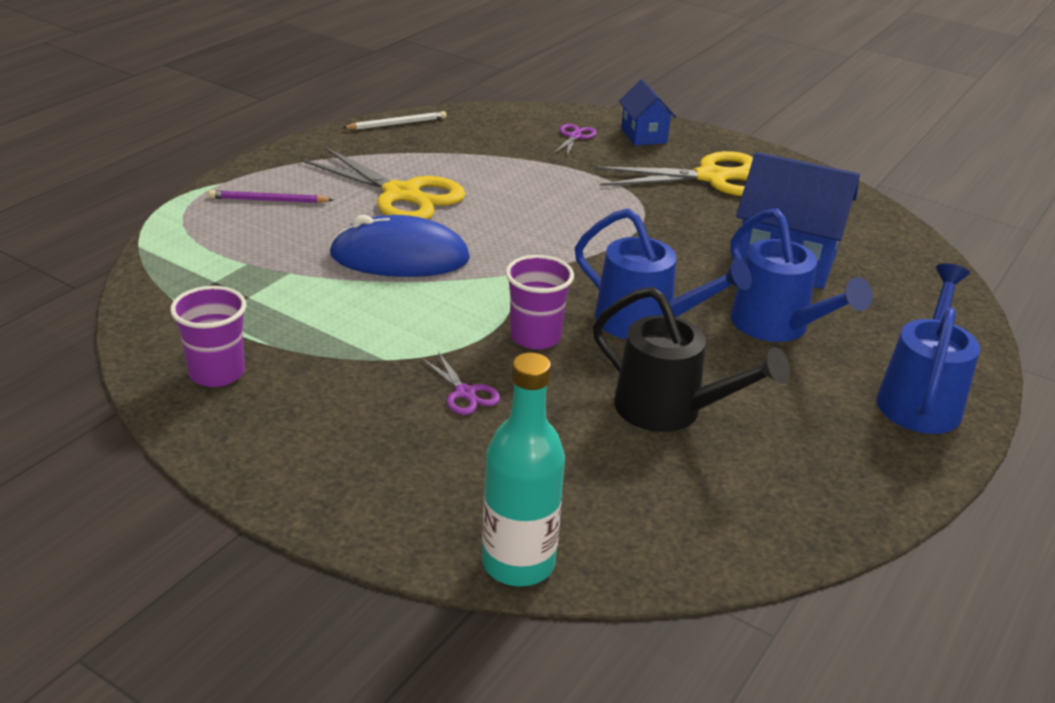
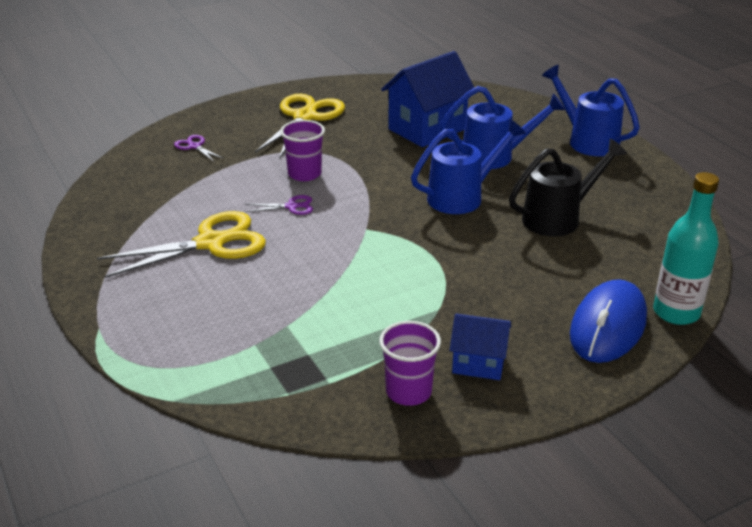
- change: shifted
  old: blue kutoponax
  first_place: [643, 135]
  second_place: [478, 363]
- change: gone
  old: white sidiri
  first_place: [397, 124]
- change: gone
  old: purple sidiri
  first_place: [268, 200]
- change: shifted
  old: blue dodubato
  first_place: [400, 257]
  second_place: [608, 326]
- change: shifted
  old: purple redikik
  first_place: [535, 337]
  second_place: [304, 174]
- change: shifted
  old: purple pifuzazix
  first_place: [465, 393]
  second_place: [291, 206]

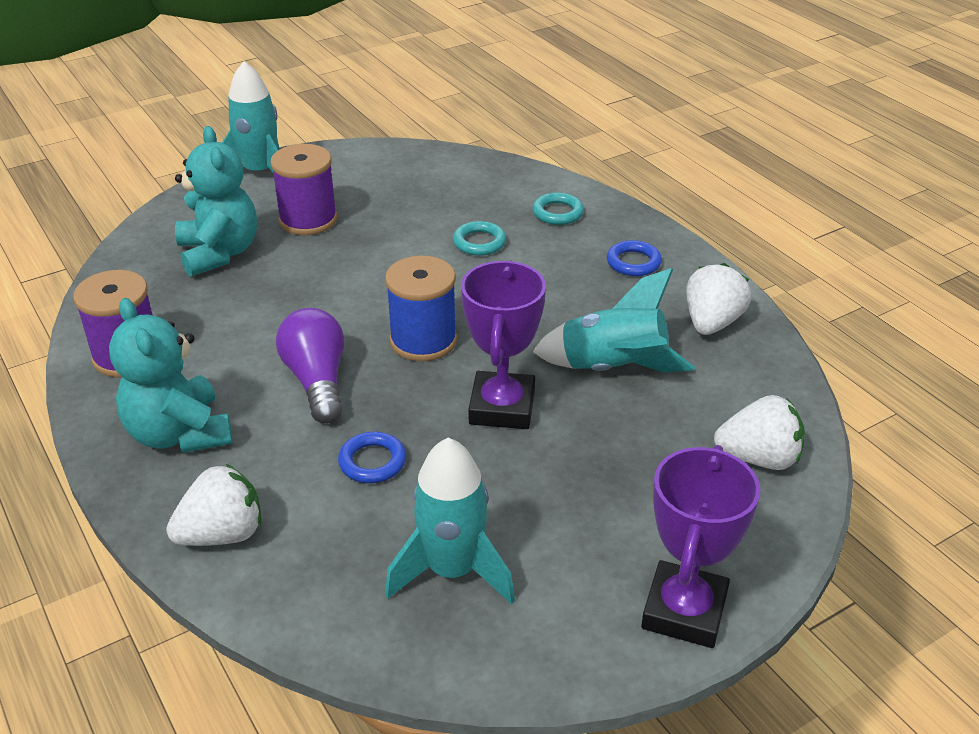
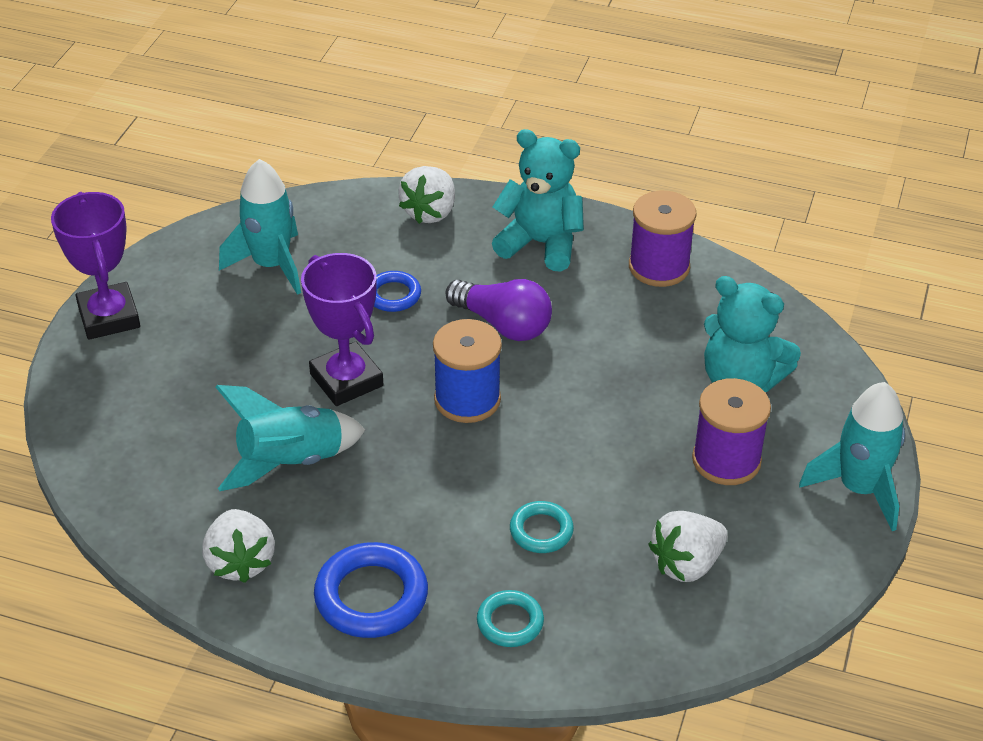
- change: scaled
  old: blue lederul
  first_place: [633, 262]
  second_place: [371, 596]
  factor: 1.71
- change: shifted
  old: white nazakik
  first_place: [759, 458]
  second_place: [686, 564]

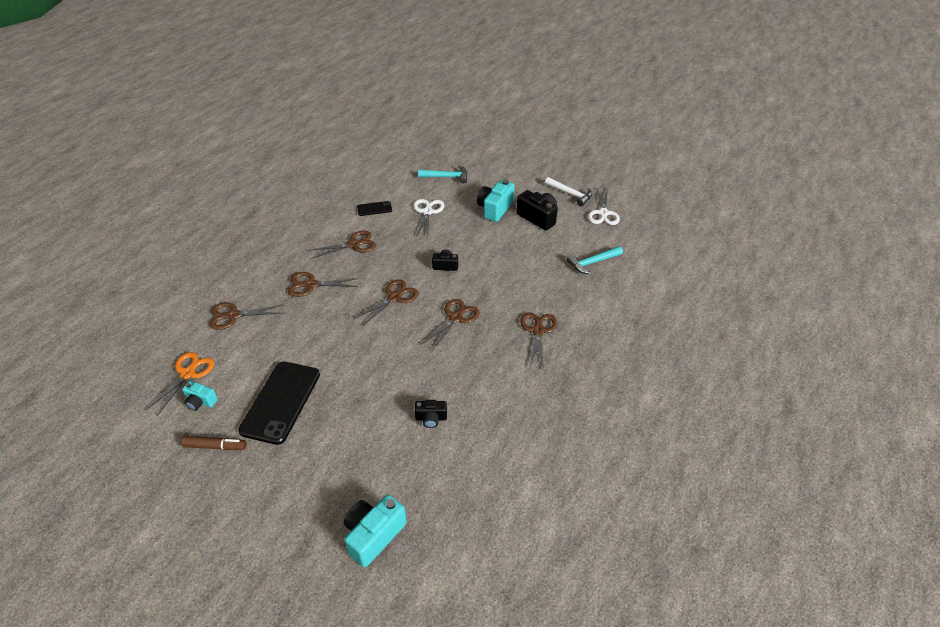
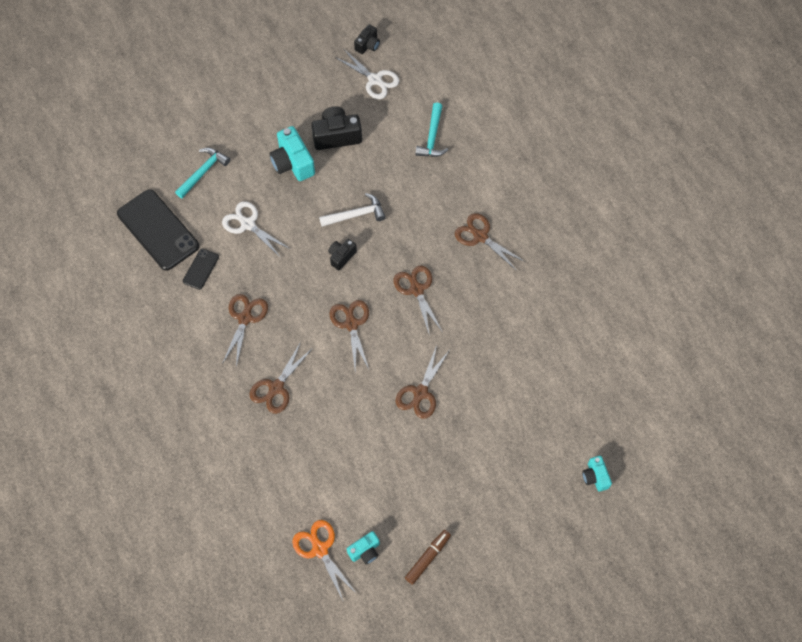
- change: shifted
  old: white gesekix
  first_place: [570, 194]
  second_place: [356, 214]
- change: shifted
  old: brown pifuzazix
  first_place: [233, 315]
  second_place: [420, 393]
- change: shifted
  old: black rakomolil
  first_place: [281, 402]
  second_place: [158, 230]
- change: shifted
  old: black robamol
  first_place: [431, 418]
  second_place: [368, 45]
- change: scaled
  old: turquoise robamol
  first_place: [373, 535]
  second_place: [595, 477]
  factor: 0.58

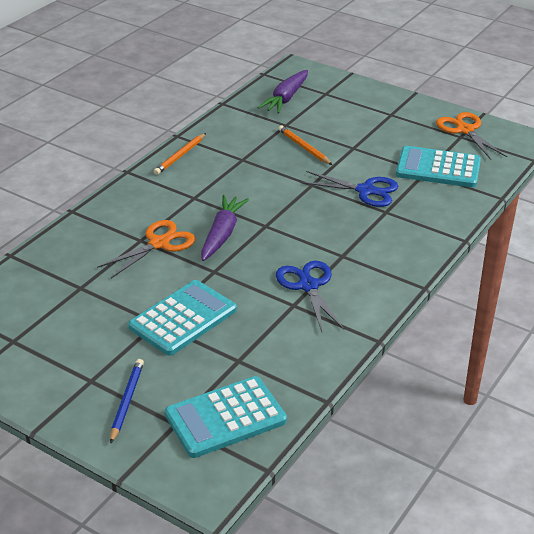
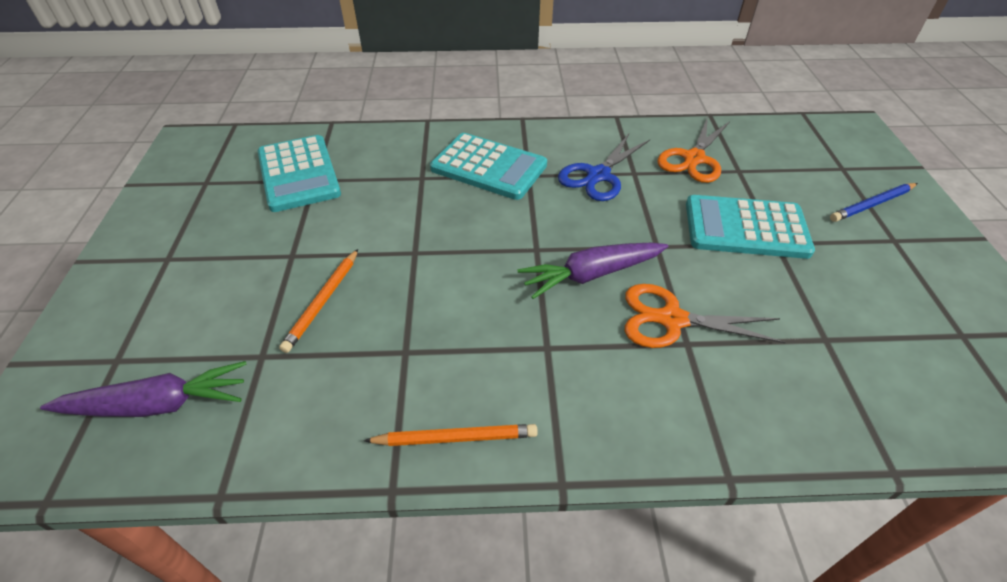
- change: shifted
  old: orange pifuzazix
  first_place: [465, 130]
  second_place: [694, 159]
- change: gone
  old: blue pifuzazix
  first_place: [365, 191]
- change: shifted
  old: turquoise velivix
  first_place: [225, 418]
  second_place: [488, 167]

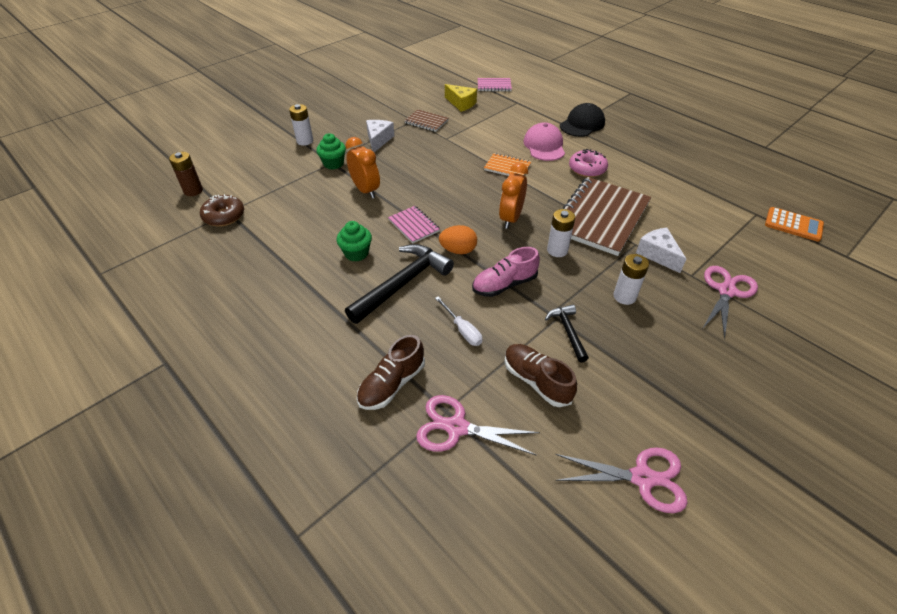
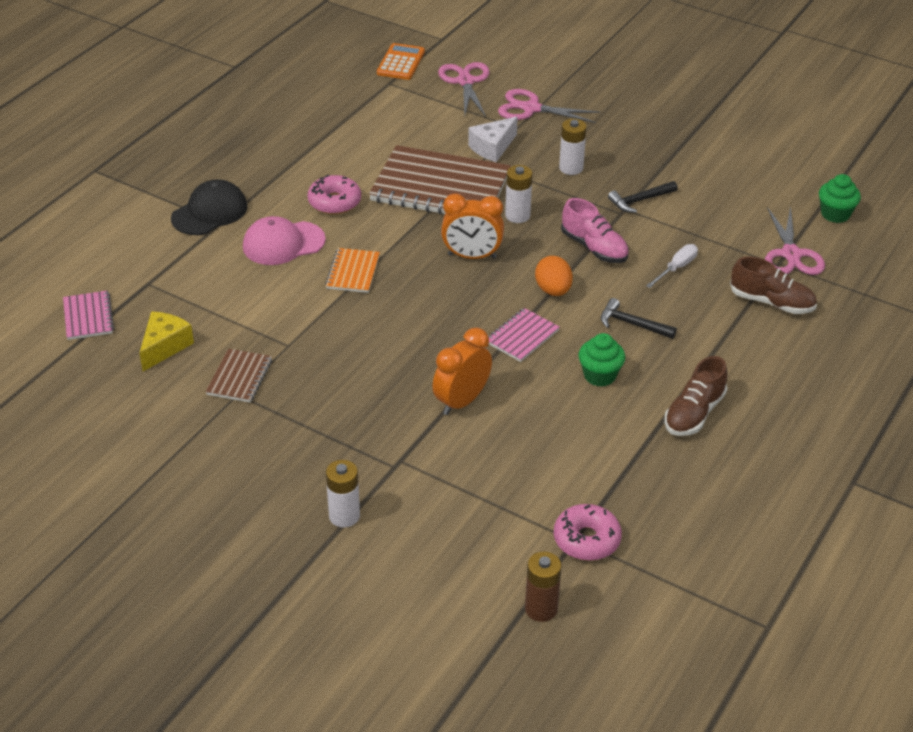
- change: rotated
  old: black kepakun
  first_place: [582, 124]
  second_place: [209, 212]
  degrees: 105
- change: gone
  old: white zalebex
  first_place: [378, 140]
- change: shifted
  old: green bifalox
  first_place: [333, 164]
  second_place: [835, 214]
- change: repainted
  old: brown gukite
  new: pink gukite
  first_place: [224, 216]
  second_place: [586, 540]
- change: scaled
  old: black gesekix
  first_place: [403, 283]
  second_place: [632, 324]
  factor: 0.53
- change: shifted
  old: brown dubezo
  first_place: [536, 381]
  second_place: [694, 413]
- change: shifted
  old: pink pifuzazix
  first_place: [642, 478]
  second_place: [465, 82]

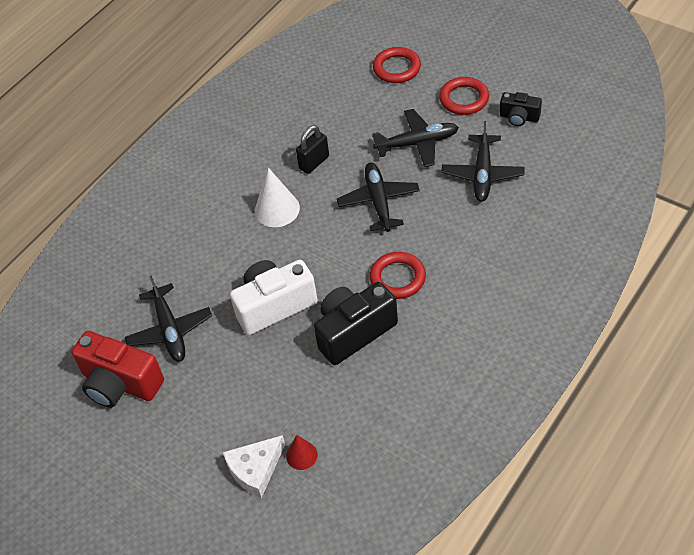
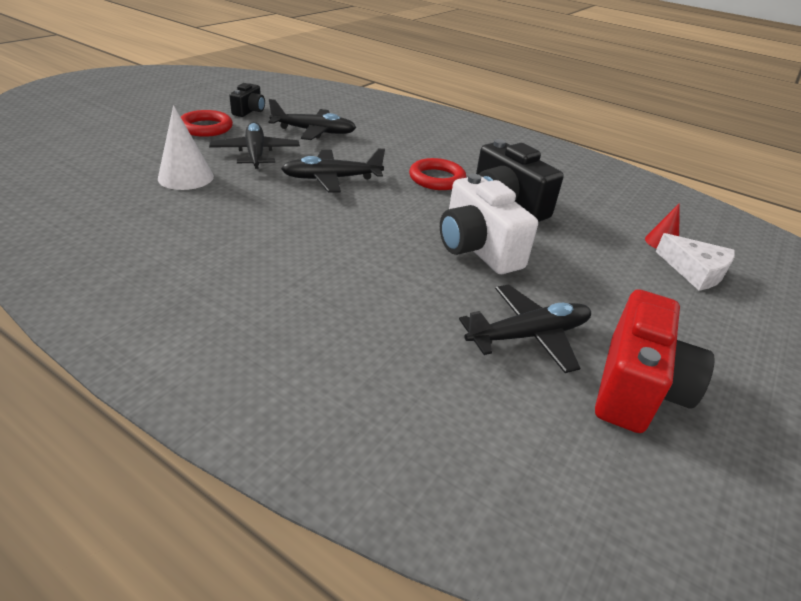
- change: gone
  old: red lederul
  first_place: [397, 68]
- change: gone
  old: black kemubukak
  first_place: [314, 162]
- change: shifted
  old: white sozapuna
  first_place: [277, 209]
  second_place: [186, 177]

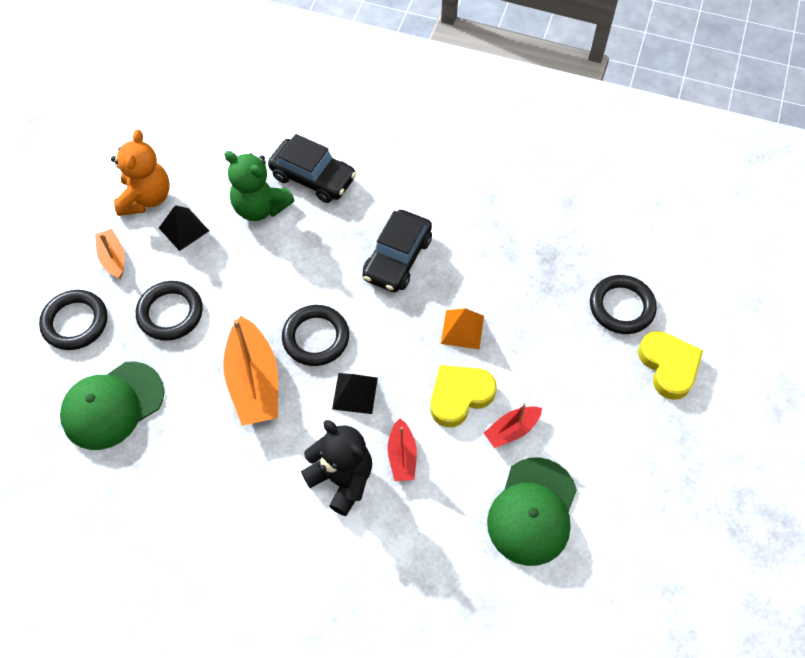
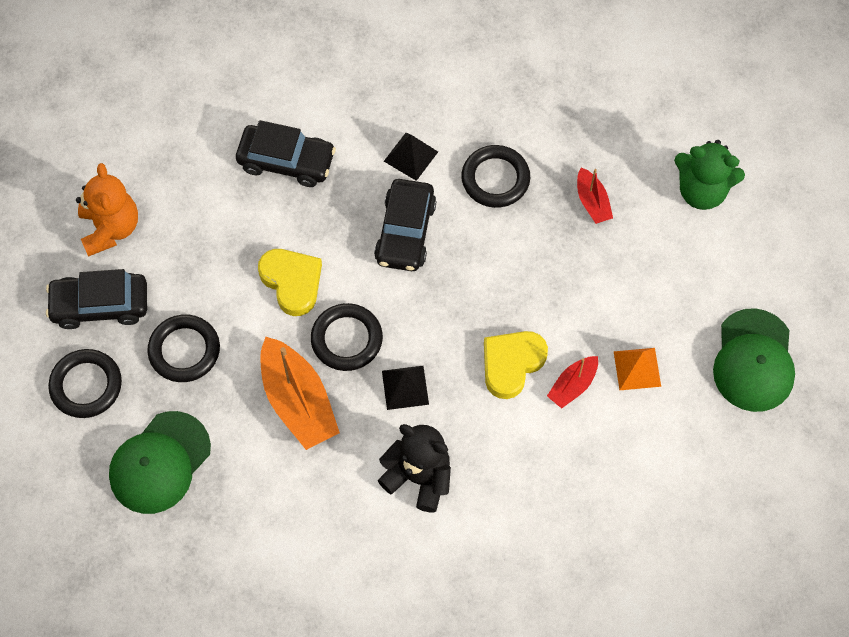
- change: shifted
  old: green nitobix
  first_place: [260, 207]
  second_place: [702, 191]
- change: shifted
  old: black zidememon
  first_place: [184, 229]
  second_place: [410, 156]
- change: swapped
  old: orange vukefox
  new: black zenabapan
  first_place: [113, 258]
  second_place: [100, 305]
- change: shifted
  old: black lederul
  first_place: [621, 307]
  second_place: [495, 179]
- change: shifted
  old: orange zidememon
  first_place: [462, 329]
  second_place: [637, 368]
- change: shifted
  old: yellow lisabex
  first_place: [668, 366]
  second_place: [292, 282]
- change: shifted
  old: red vukefox
  first_place: [402, 456]
  second_place: [592, 202]
- change: shifted
  old: green kepakun
  first_place: [532, 511]
  second_place: [754, 361]

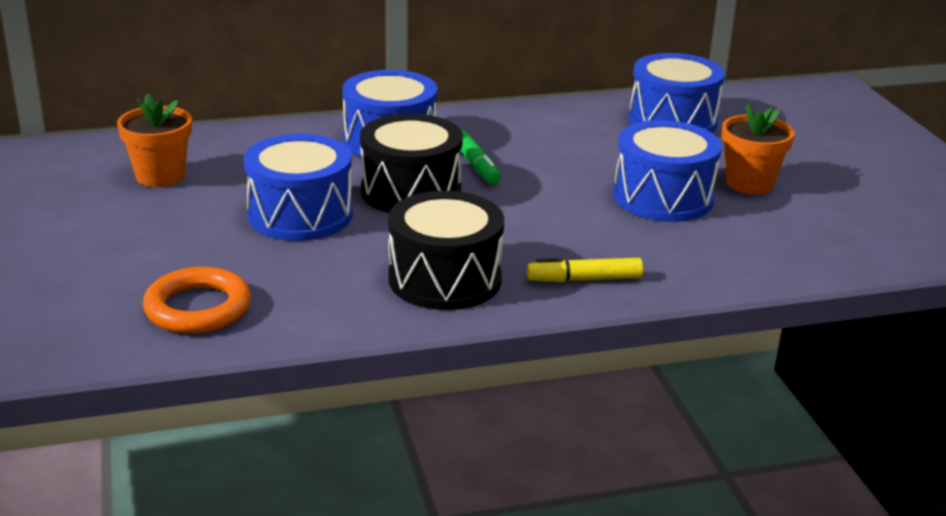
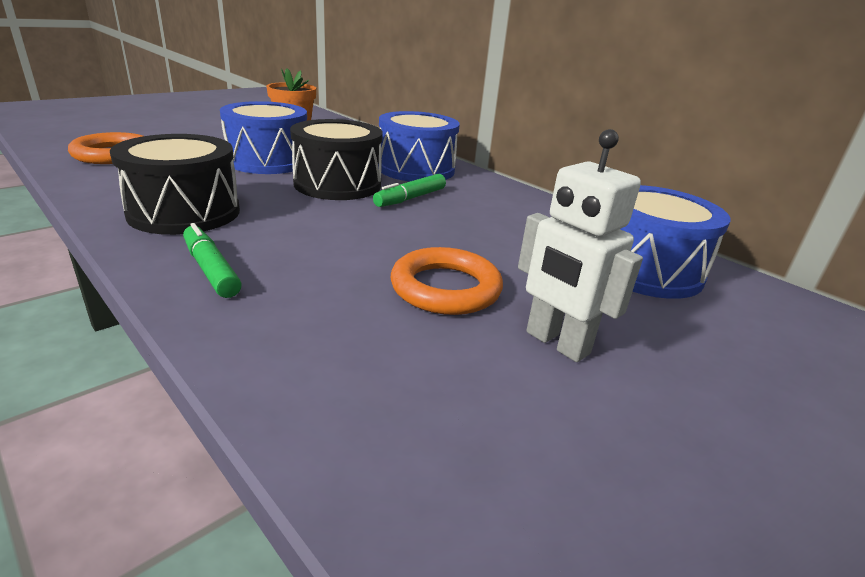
- change: swapped
  old: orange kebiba
  new: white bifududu
  first_place: [749, 184]
  second_place: [556, 343]
- change: swapped
  old: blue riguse
  new: orange lederul
  first_place: [663, 197]
  second_place: [445, 288]
- change: repainted
  old: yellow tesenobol
  new: green tesenobol
  first_place: [584, 279]
  second_place: [211, 269]

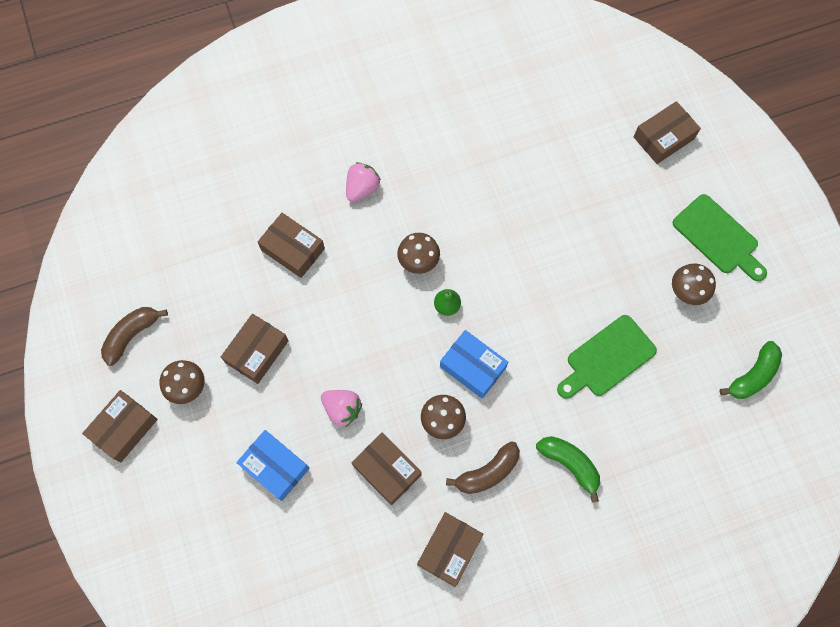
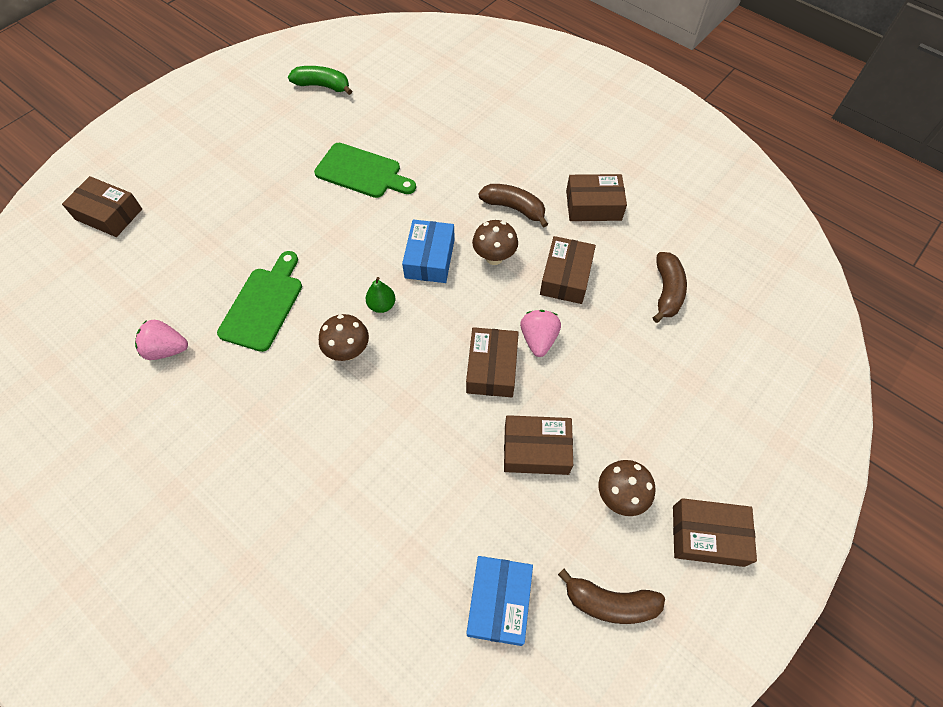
- change: shifted
  old: pink nazakik
  first_place: [362, 188]
  second_place: [167, 349]
- change: shifted
  old: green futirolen
  first_place: [718, 237]
  second_place: [263, 305]
- change: shifted
  old: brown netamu
  first_place: [293, 249]
  second_place: [492, 368]
- change: gone
  old: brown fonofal
  first_place: [686, 292]
- change: shifted
  old: blue netamu
  first_place: [275, 467]
  second_place: [499, 602]
- change: gone
  old: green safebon
  first_place: [569, 464]
- change: new
  new: brown safebon
  second_place: [666, 291]

